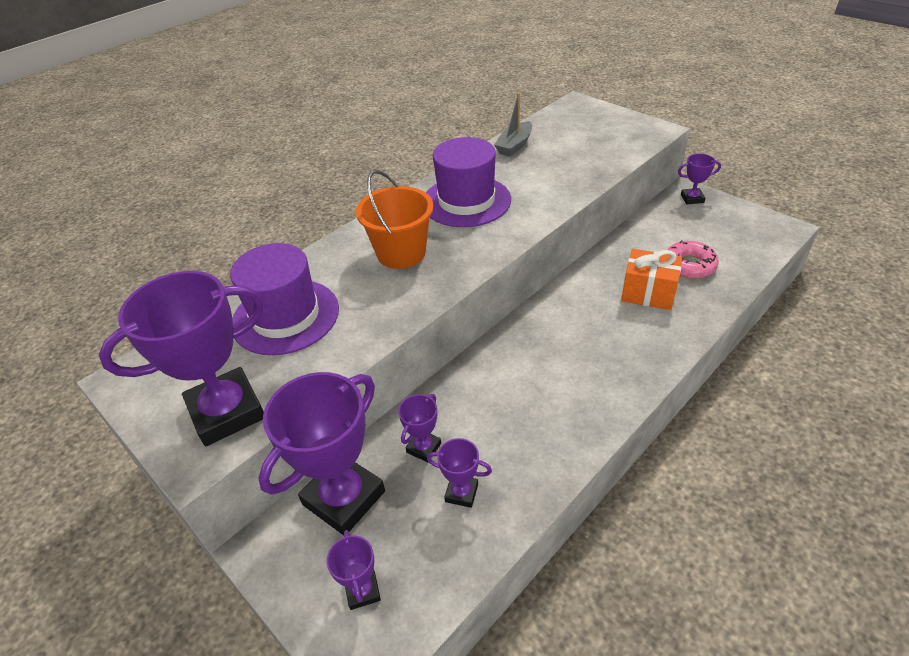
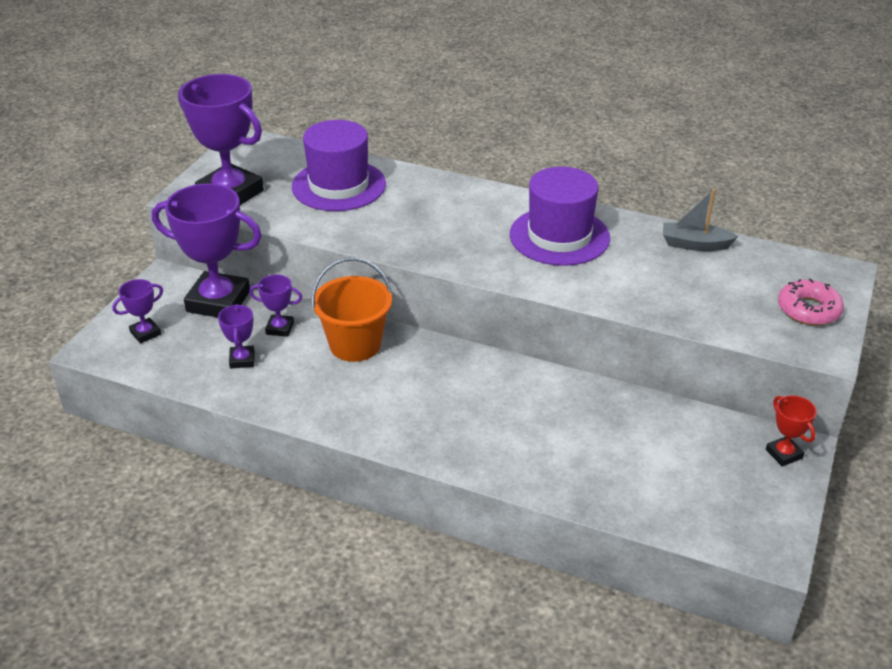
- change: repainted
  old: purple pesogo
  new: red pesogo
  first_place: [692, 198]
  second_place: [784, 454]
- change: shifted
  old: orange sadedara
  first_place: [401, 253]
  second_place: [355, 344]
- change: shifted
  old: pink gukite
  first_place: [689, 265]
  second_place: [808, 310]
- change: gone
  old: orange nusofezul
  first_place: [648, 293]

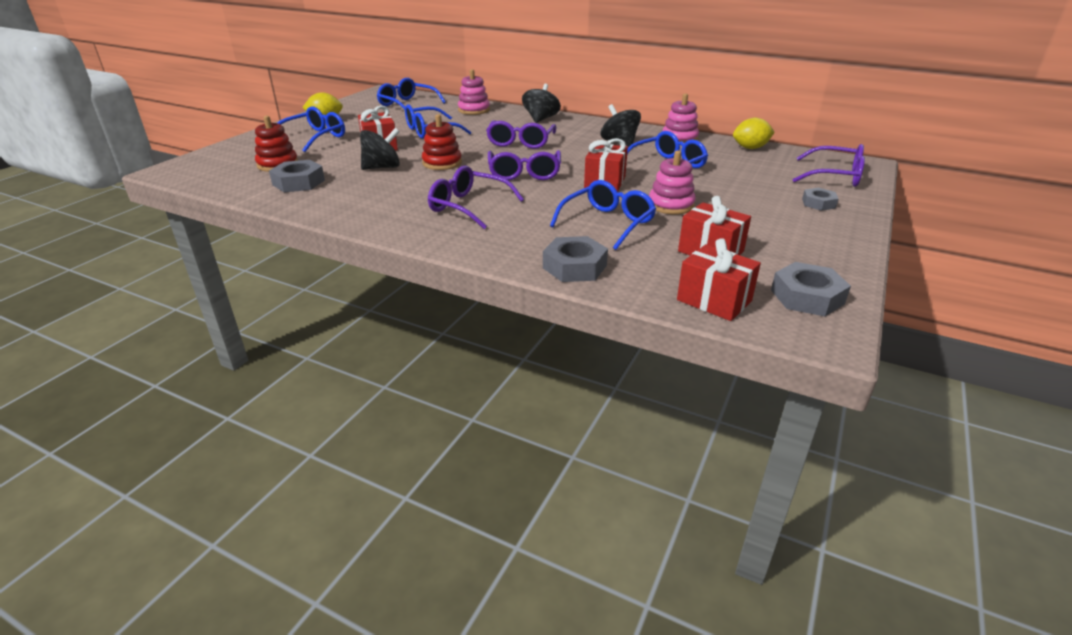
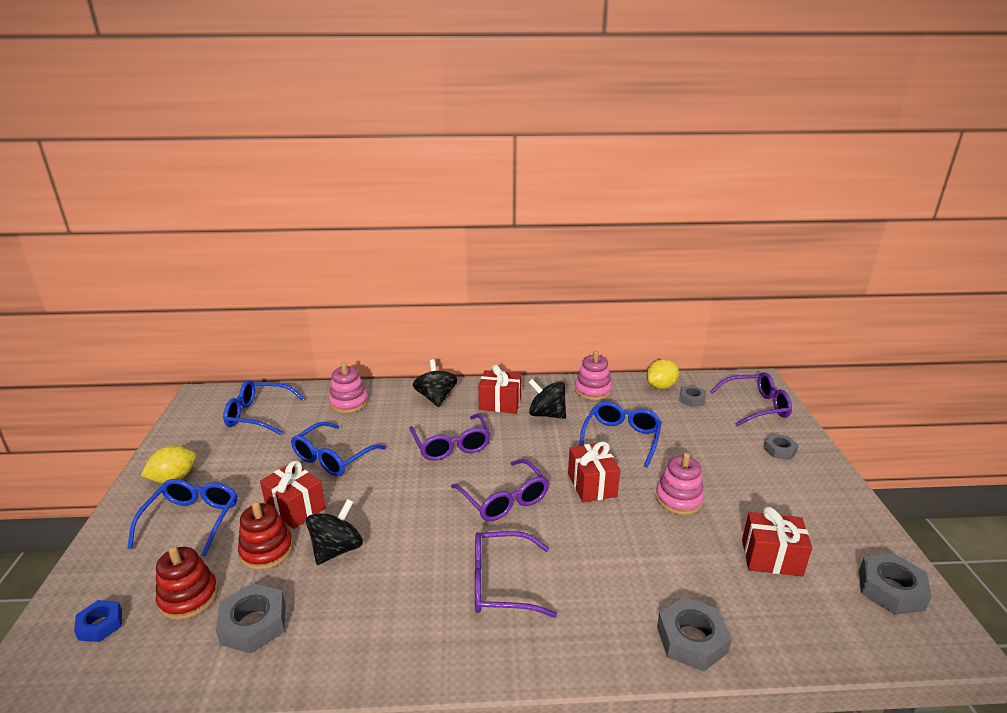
- change: shifted
  old: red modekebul
  first_place: [442, 163]
  second_place: [266, 551]
- change: gone
  old: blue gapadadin
  first_place: [607, 223]
- change: shifted
  old: red nusofezul
  first_place: [714, 300]
  second_place: [500, 403]
- change: new
  new: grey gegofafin
  second_place: [692, 399]
- change: new
  new: blue gegofafin
  second_place: [100, 625]

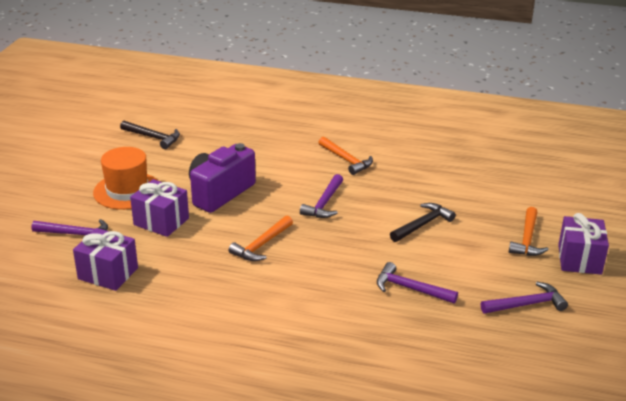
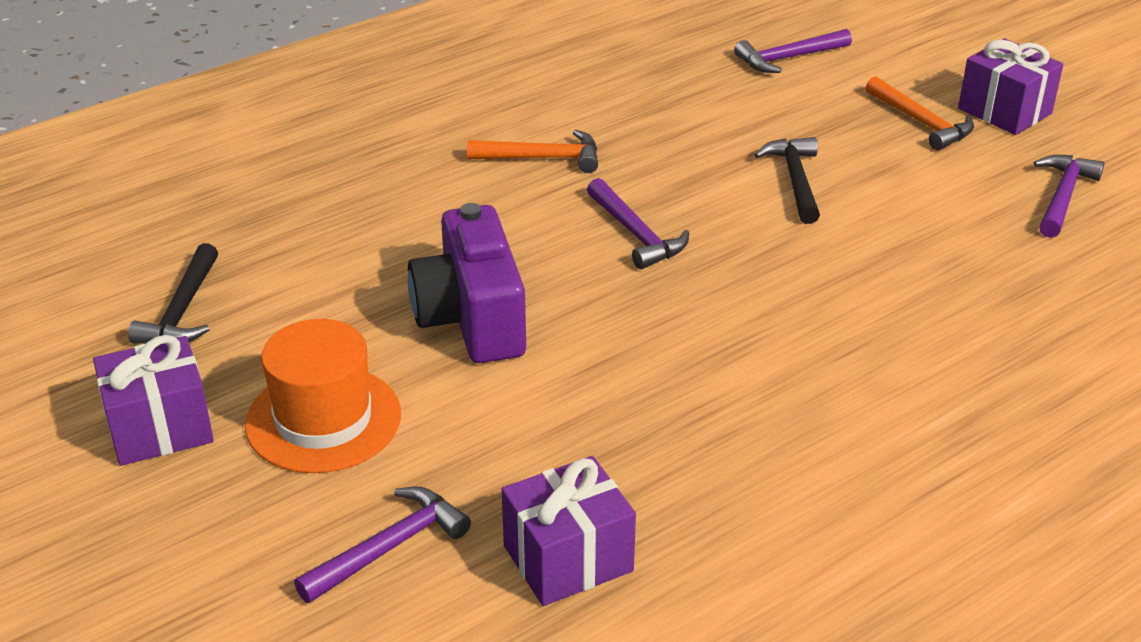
- change: rotated
  old: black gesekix
  first_place: [153, 137]
  second_place: [182, 310]
  degrees: 120
- change: shifted
  old: purple nusofezul
  first_place: [161, 221]
  second_place: [160, 428]
- change: gone
  old: orange gesekix
  first_place: [262, 245]
- change: shifted
  old: purple gesekix
  first_place: [410, 289]
  second_place: [788, 58]

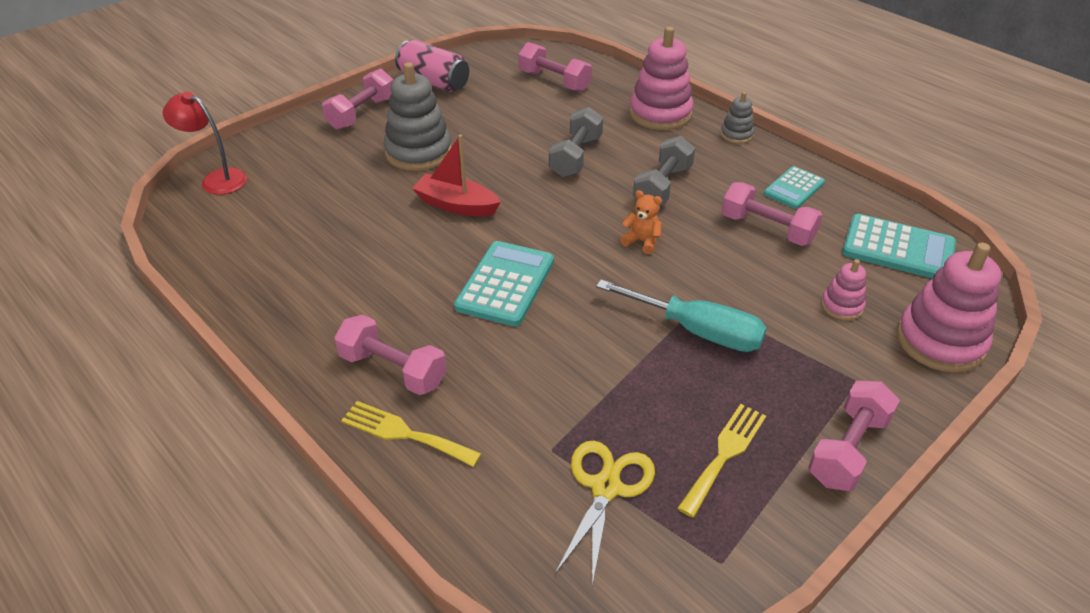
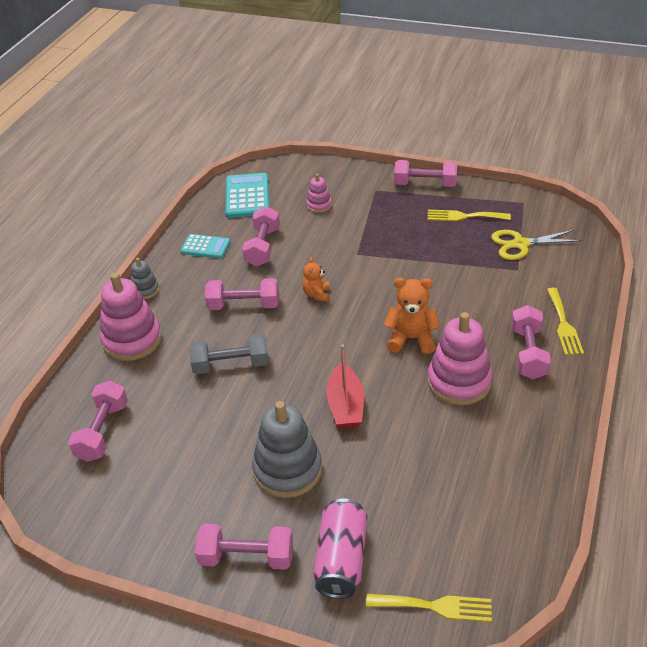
- change: shifted
  old: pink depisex
  first_place: [433, 82]
  second_place: [341, 559]
- change: swapped
  old: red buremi
  new: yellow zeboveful
  first_place: [217, 179]
  second_place: [435, 606]
- change: repainted
  old: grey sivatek
  new: pink sivatek
  first_place: [662, 187]
  second_place: [243, 305]
- change: swapped
  old: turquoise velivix
  new: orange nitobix
  first_place: [505, 284]
  second_place: [411, 339]
- change: shifted
  old: pink modekebul
  first_place: [940, 341]
  second_place: [459, 382]
- change: gone
  old: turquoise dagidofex
  first_place: [697, 331]

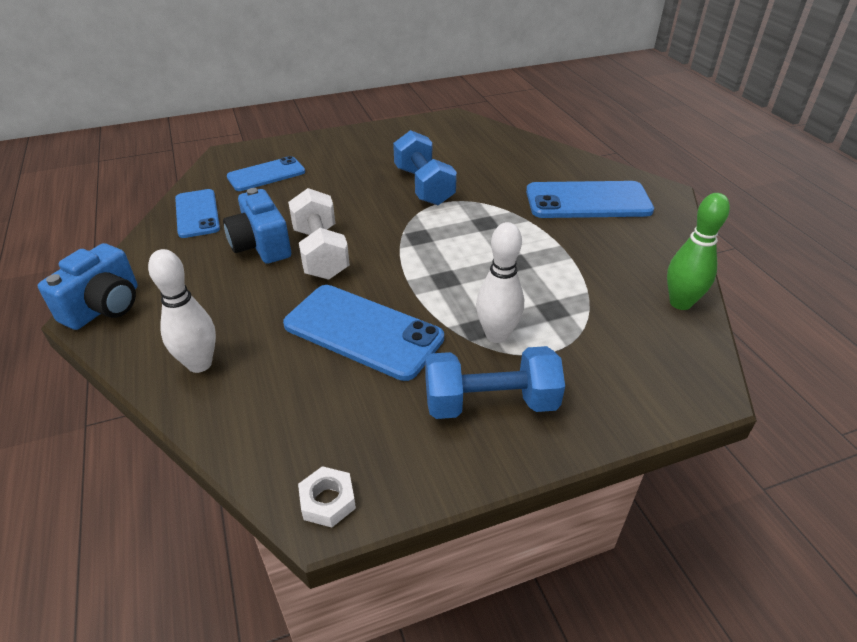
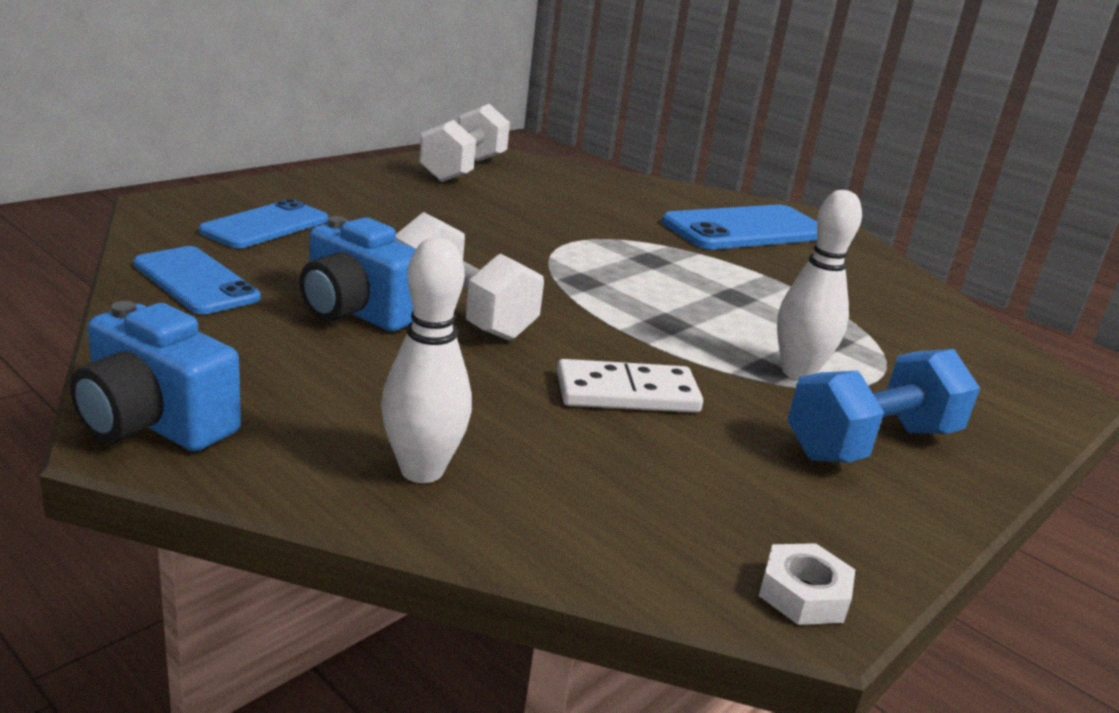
- change: gone
  old: blue sivatek
  first_place: [424, 186]
- change: gone
  old: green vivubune
  first_place: [680, 303]
- change: rotated
  old: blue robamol
  first_place: [104, 307]
  second_place: [154, 422]
  degrees: 120
- change: swapped
  old: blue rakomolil
  new: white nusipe
  first_place: [363, 331]
  second_place: [627, 393]
- change: new
  new: white sivatek
  second_place: [463, 169]

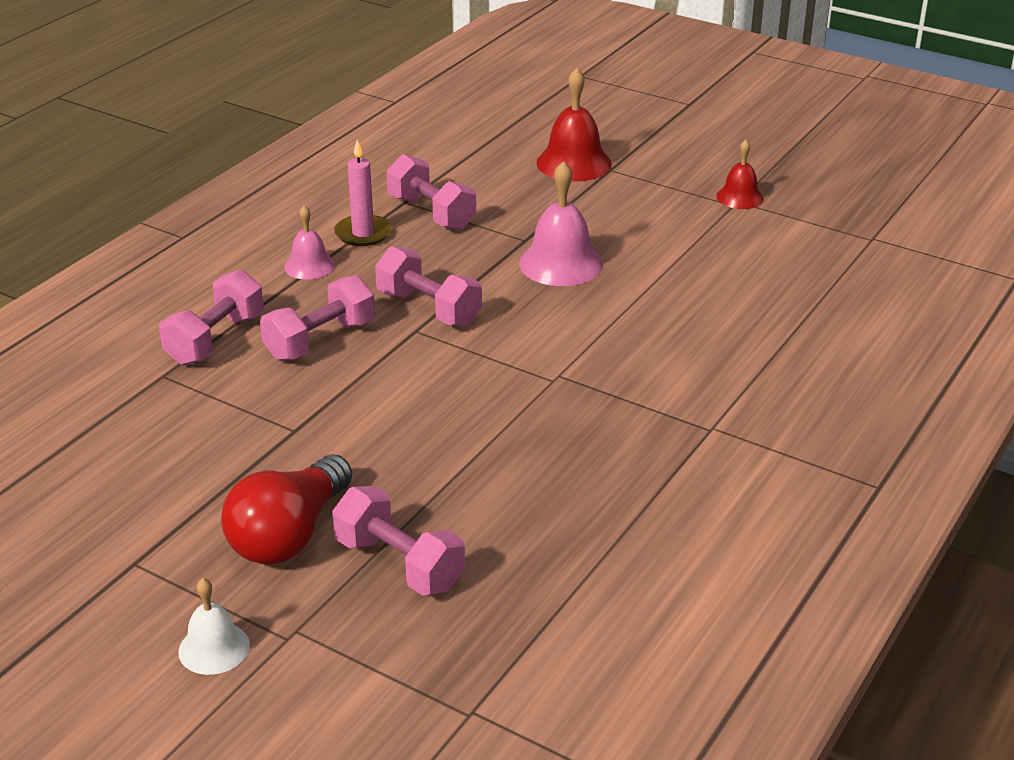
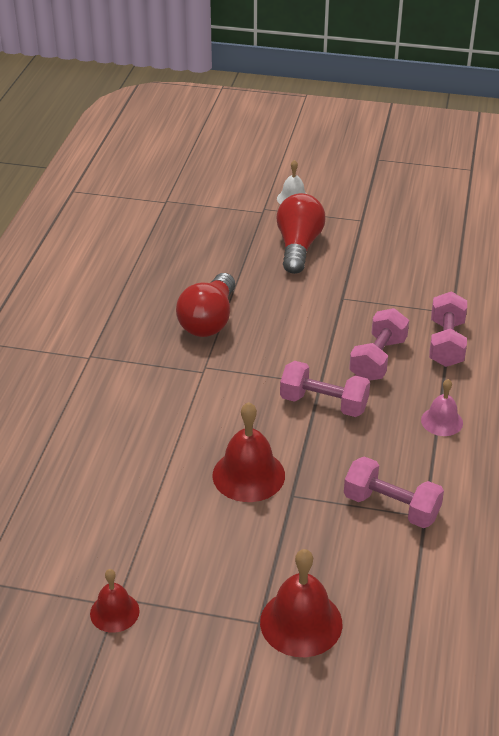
- change: gone
  old: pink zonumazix
  first_place: [363, 233]
- change: repainted
  old: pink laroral
  new: red laroral
  first_place: [561, 263]
  second_place: [248, 475]
- change: gone
  old: pink sivatek
  first_place: [399, 564]
- change: new
  new: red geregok
  second_place: [209, 320]

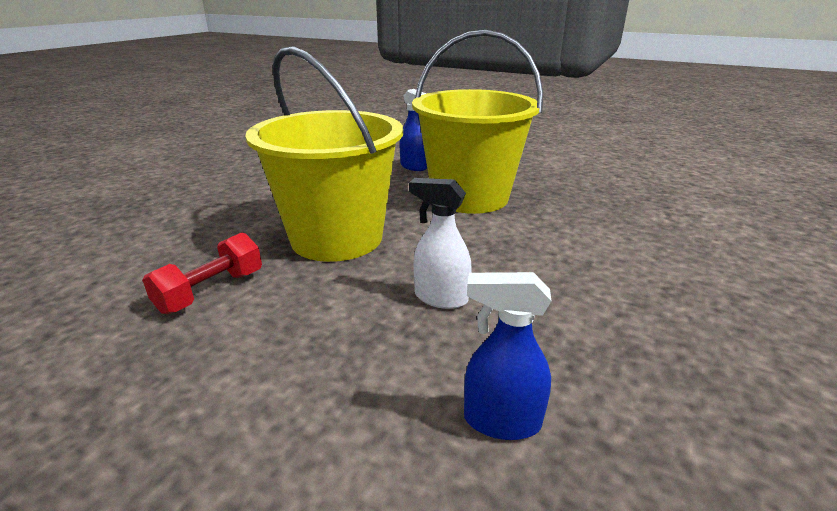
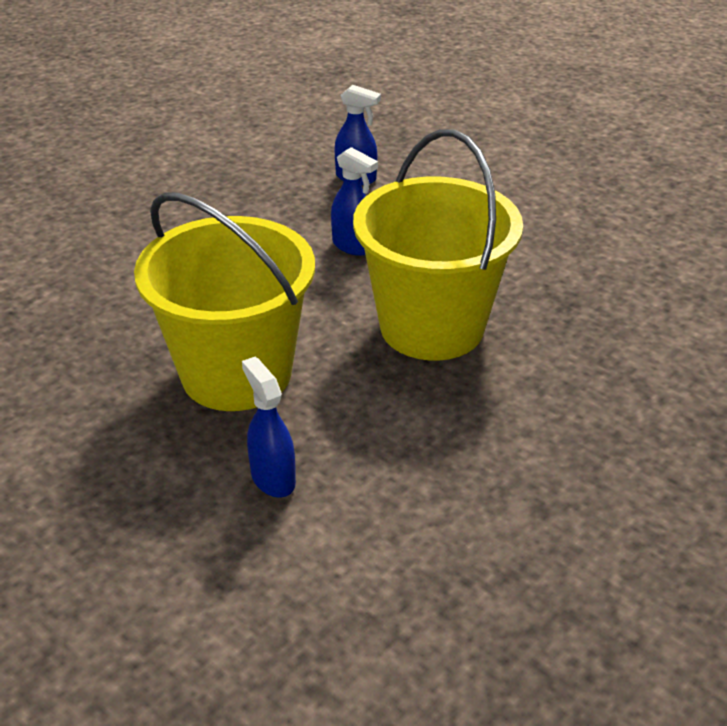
- change: repainted
  old: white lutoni
  new: blue lutoni
  first_place: [440, 298]
  second_place: [353, 246]
- change: gone
  old: red sivatek
  first_place: [211, 291]

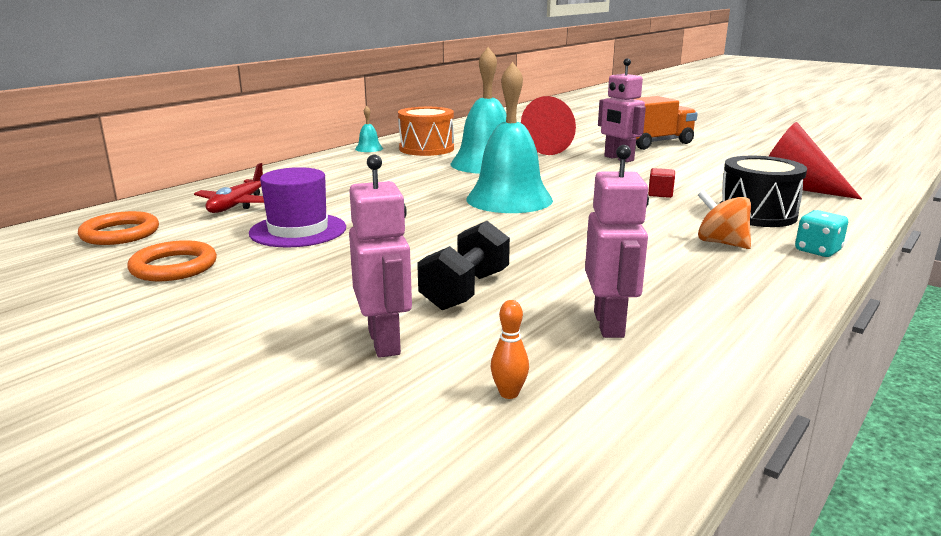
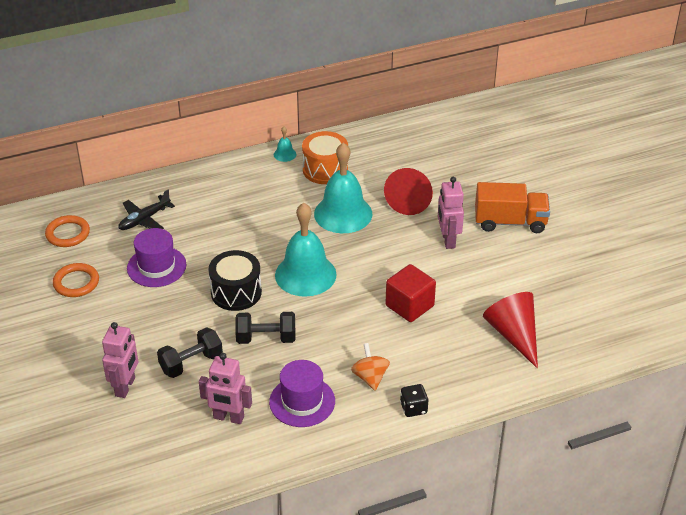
- change: rotated
  old: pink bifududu
  first_place: [609, 324]
  second_place: [228, 418]
  degrees: 75
- change: shifted
  old: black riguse
  first_place: [757, 214]
  second_place: [236, 292]
- change: repainted
  old: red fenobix
  new: black fenobix
  first_place: [237, 205]
  second_place: [144, 219]
- change: scaled
  old: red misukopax
  first_place: [660, 194]
  second_place: [409, 306]
  factor: 2.07
- change: repainted
  old: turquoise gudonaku
  new: black gudonaku
  first_place: [817, 251]
  second_place: [413, 408]
- change: gone
  old: orange vivubune
  first_place: [509, 393]
- change: new
  new: black sivatek
  second_place: [266, 338]
- change: new
  new: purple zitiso
  second_place: [302, 401]

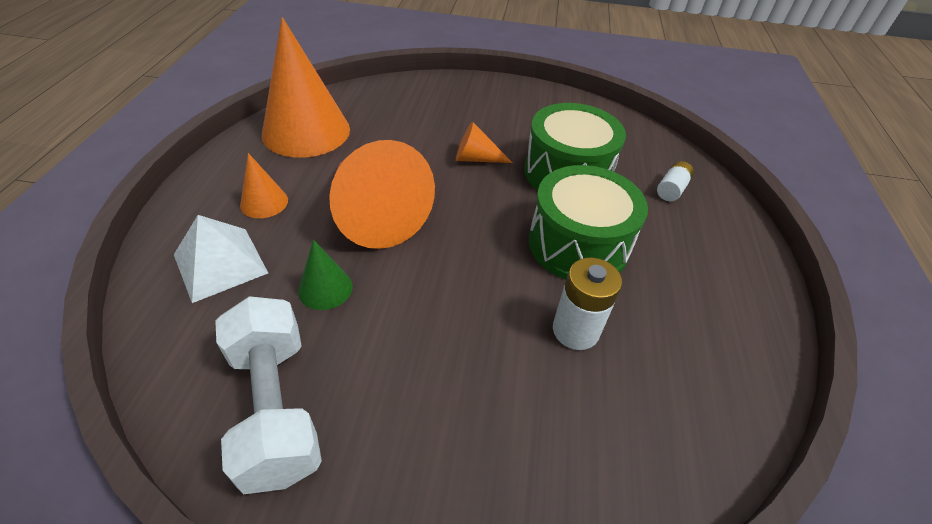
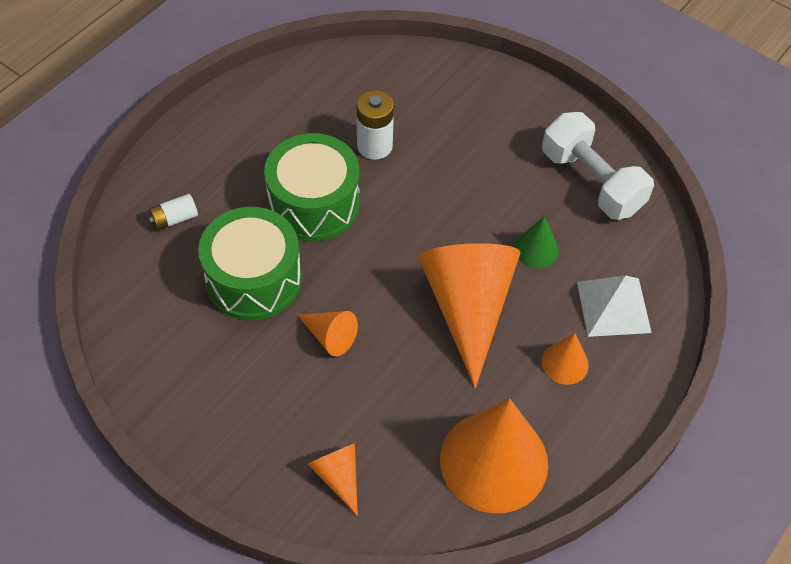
- change: rotated
  old: white sivatek
  first_place: [275, 407]
  second_place: [591, 181]
  degrees: -45
- change: new
  new: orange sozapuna
  second_place: [338, 476]

